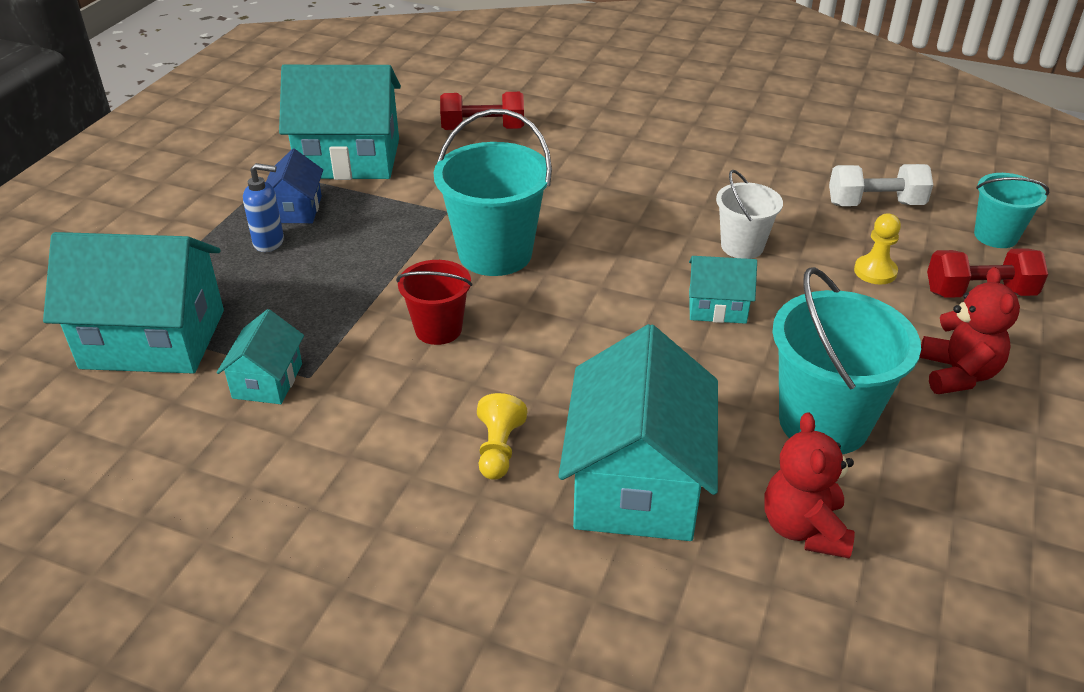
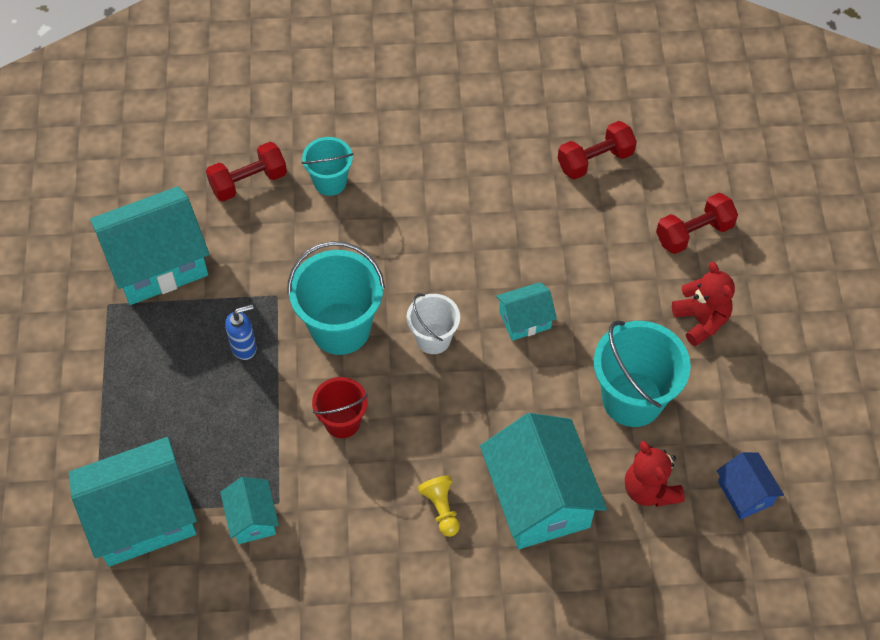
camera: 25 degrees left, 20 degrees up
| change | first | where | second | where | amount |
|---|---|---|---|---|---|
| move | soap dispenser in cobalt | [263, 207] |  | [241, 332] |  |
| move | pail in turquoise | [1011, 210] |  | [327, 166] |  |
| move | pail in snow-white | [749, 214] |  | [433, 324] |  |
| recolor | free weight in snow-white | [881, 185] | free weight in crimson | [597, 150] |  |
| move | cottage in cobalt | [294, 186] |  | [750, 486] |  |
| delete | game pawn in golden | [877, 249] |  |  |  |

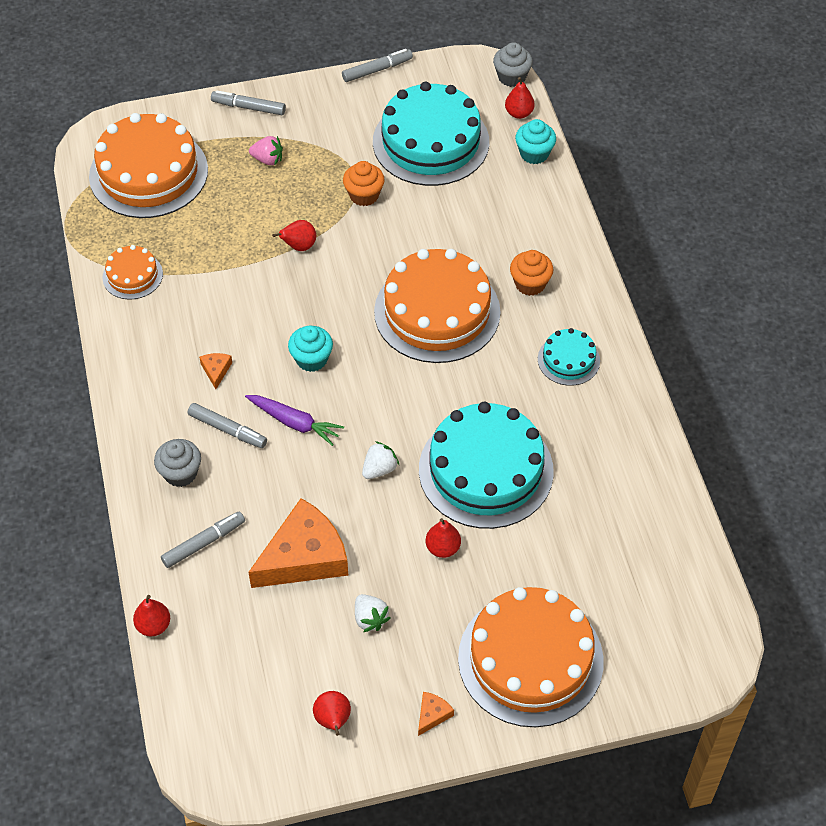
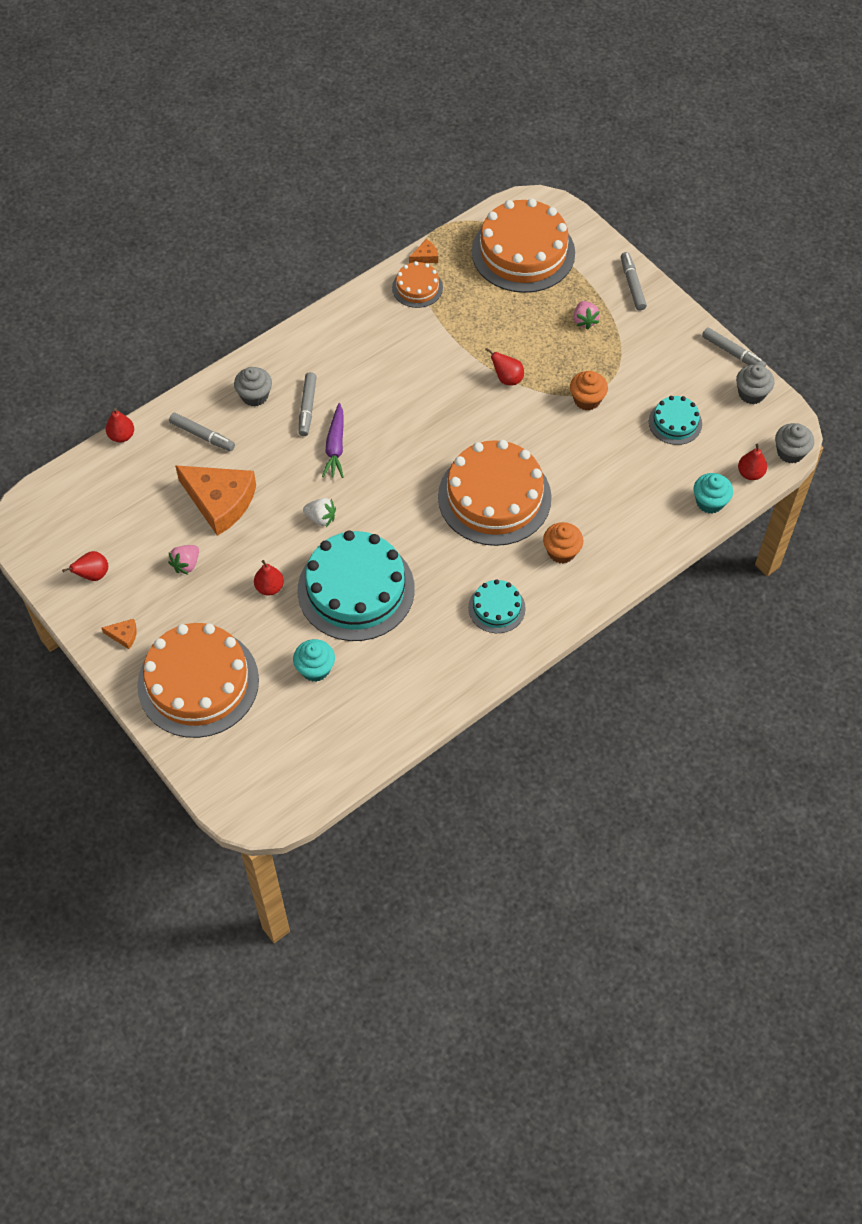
camera: 65 degrees right, 5 degrees up
| change | first | where | second | where | amount |
|---|---|---|---|---|---|
| recolor | berry in snow-white | [373, 613] | berry in rose-pink | [183, 560] |  |
| move | fairy cake in turquoise | [310, 349] |  | [314, 660] |  |
| move | piece of cheese in orange-coloured | [215, 371] |  | [423, 251] |  |
| resize | layer cake in turquoise | [431, 134] |  | [675, 420] | x0.48 |
| insert |  |  | fairy cake in ash-grey | [755, 384] |  |

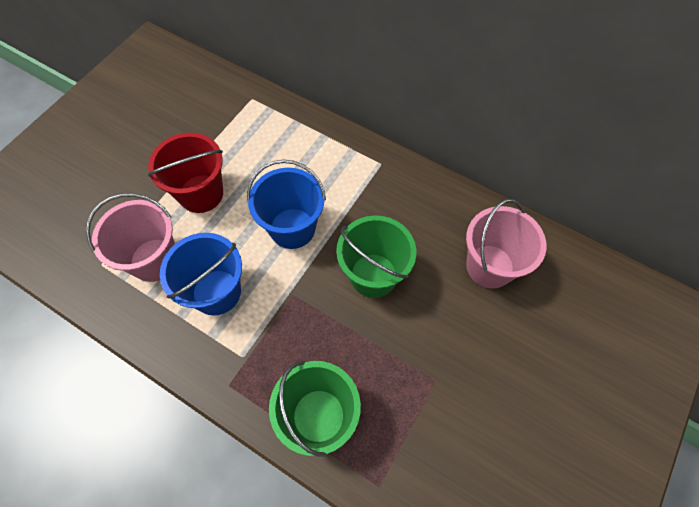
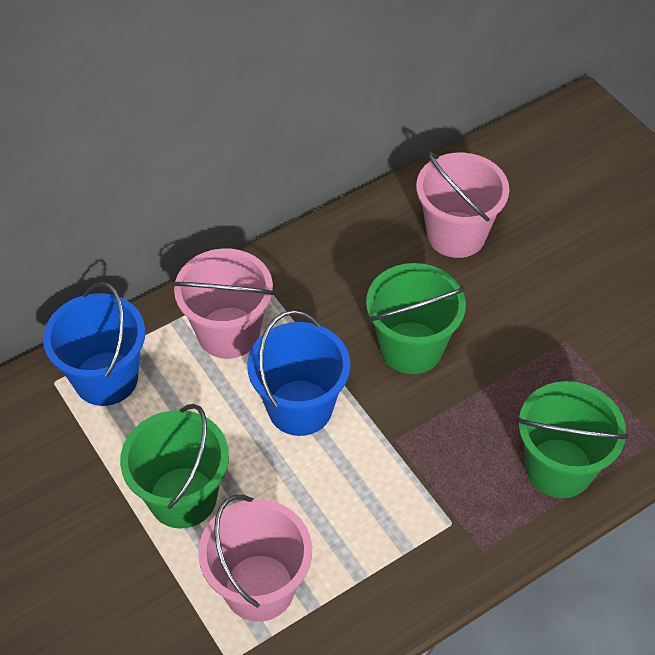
camera: 65 degrees left, 10 degrees down
| change | first | where | second | where | amount |
|---|---|---|---|---|---|
| move | pail in cobalt | [201, 274] |  | [94, 344] |  |
| recolor | pail in crimson | [185, 173] | pail in emerald | [174, 466] |  |
| insert |  |  | pail in rose-pink | [223, 303] |  |

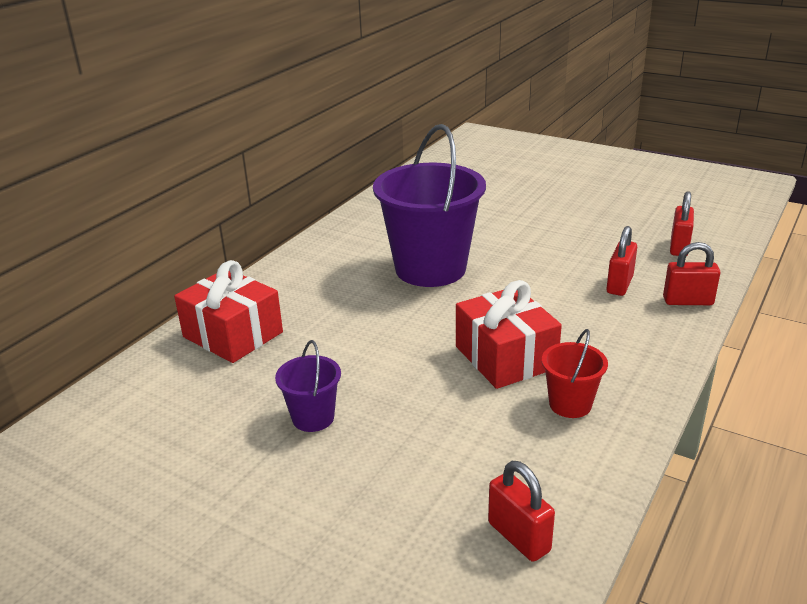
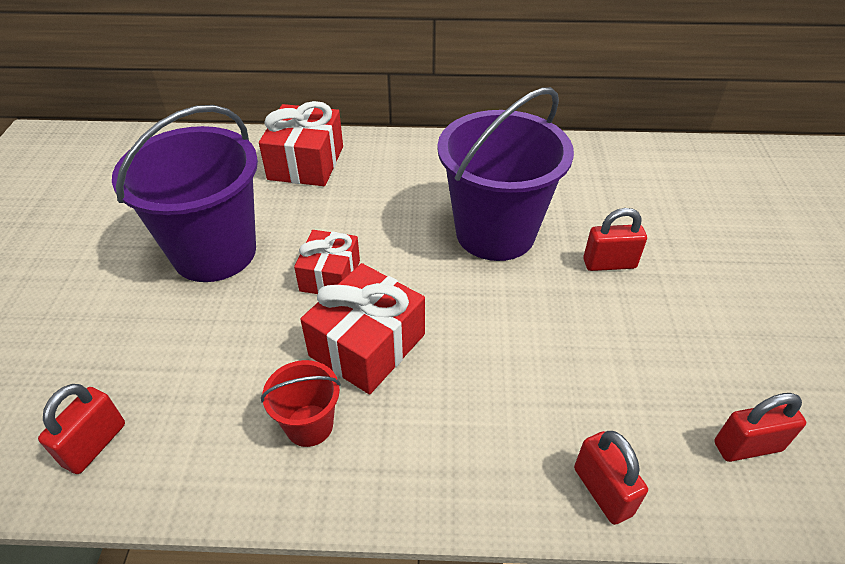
camera: 60 degrees right, 15 degrees up
| change | first | where | second | where | amount |
|---|---|---|---|---|---|
| resize | pail in violet | [308, 386] |  | [185, 193] | x2.20 |
| insert |  |  | wrapped gift in crimson | [327, 262] |  |
| move | padlock in crimson | [621, 261] |  | [615, 239] |  |

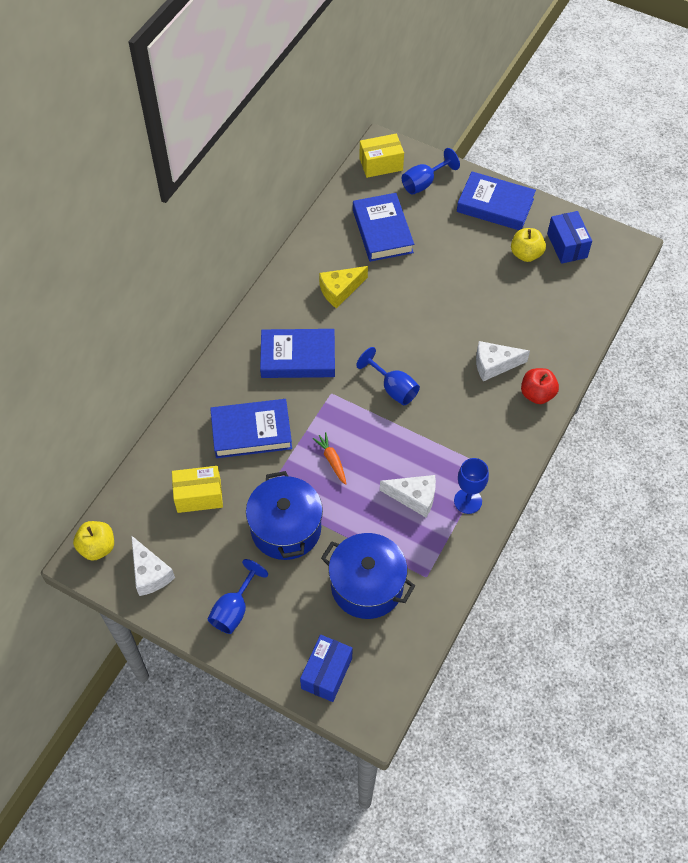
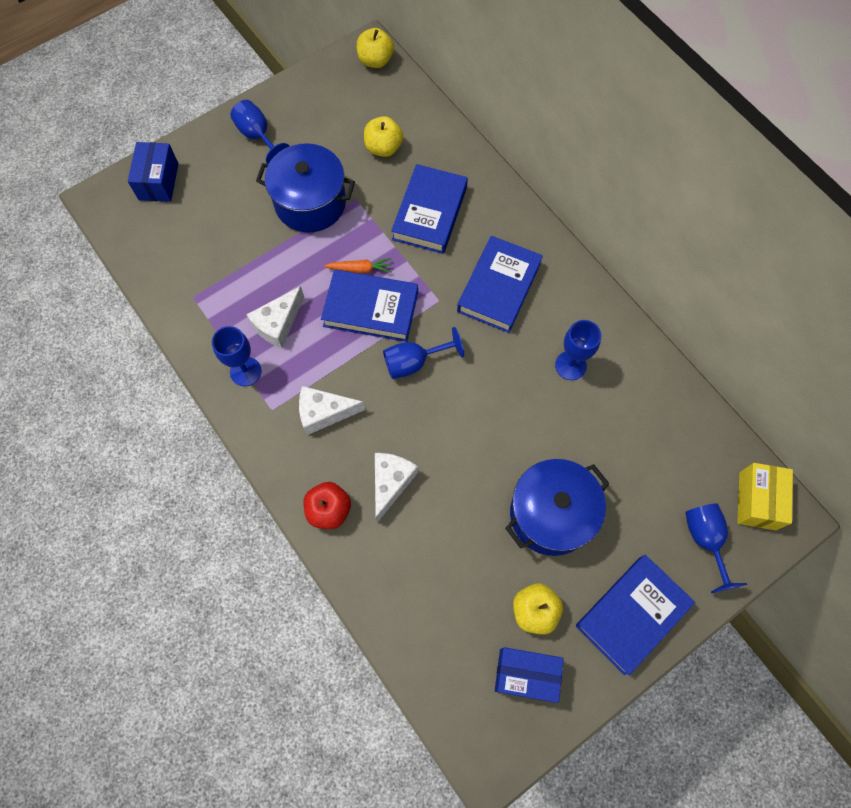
camera: 115 degrees right, 10 degrees up
| change | first | where | second | where | amount |
|---|---|---|---|---|---|
| rotate | parcel in cobalt | [326, 668] |  | [153, 172] | 45 degrees clockwise |
| move | piece of cheese in snow-white | [153, 565] |  | [332, 410] |  |
| move | book in cobalt | [383, 227] |  | [369, 305] |  |
| replace | parcel in golden | [197, 489] | apple in golden | [383, 136] |  |
| move | stockpot in cobalt | [368, 576] |  | [557, 507] |  |
| replace | piece of cheese in golden | [343, 287] | chalice in cobalt | [578, 350] |  |

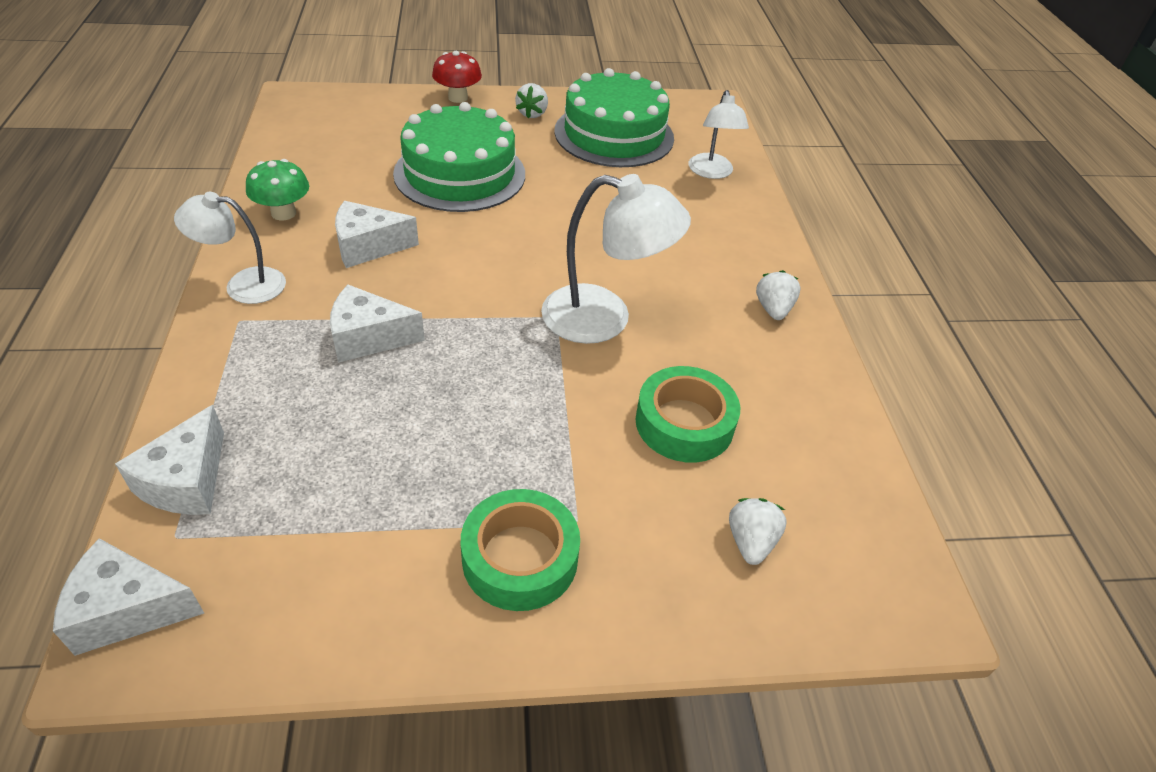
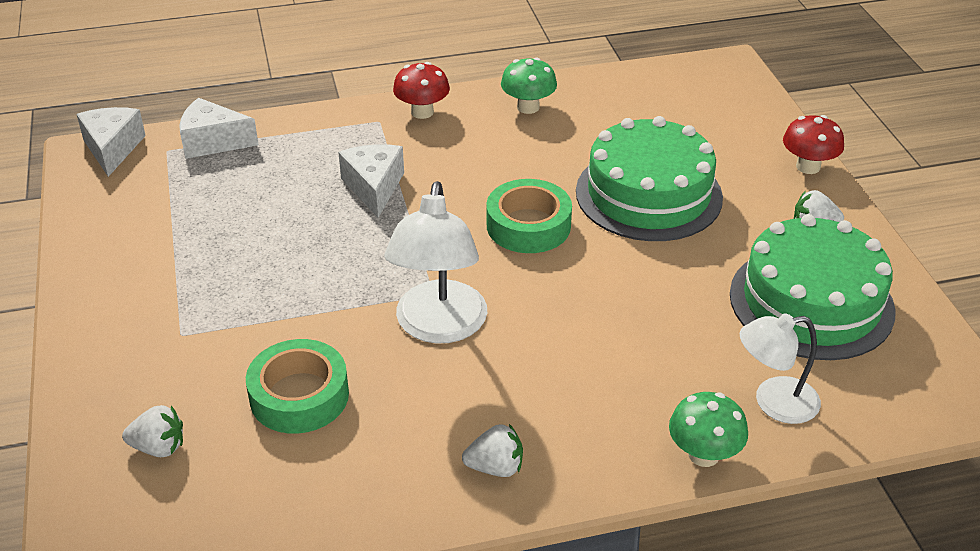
camera: 85 degrees right, 5 degrees down
| change | first | where | second | where | amount |
|---|---|---|---|---|---|
| replace | desk lamp in snow-white | [230, 248] | toadstool in crimson | [421, 90] |  |
| move | tape in emerald | [520, 550] |  | [529, 216] |  |
| insert |  |  | toadstool in emerald | [708, 429] |  |
| delete | piece of cheese in snow-white | [377, 234] |  |  |  |

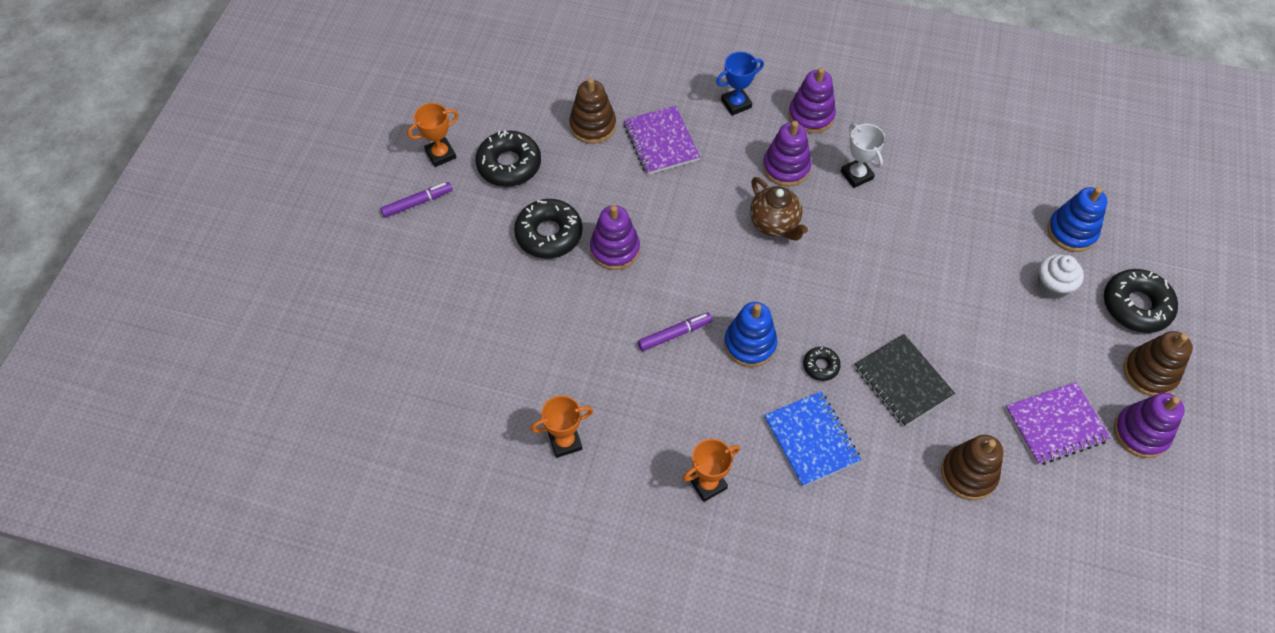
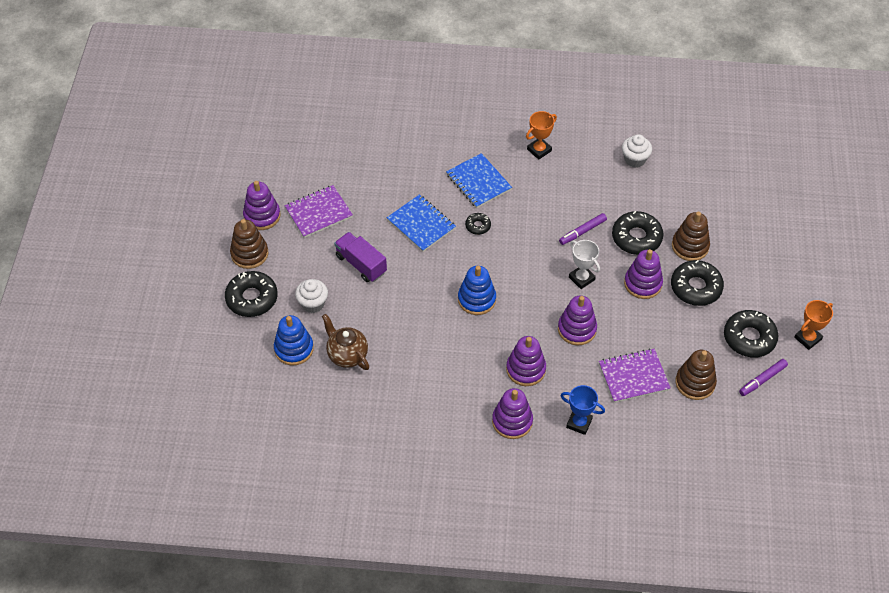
camera: 170 degrees right, 5 degrees down
| change | first | where | second | where | amount |
|---|---|---|---|---|---|
| move | teapot in brown | [779, 209] |  | [345, 342] |  |
| insert |  |  | lorry in violet | [360, 257] |  |
| recolor | notebook in jet-black | [904, 380] | notebook in cobalt | [421, 223] |  |
| move | stacking rings in cobalt | [750, 334] |  | [477, 290] |  |
| insert |  |  | stacking rings in violet | [577, 320] |  |
| rotate | trophy in cobalt | [740, 84] |  | [582, 410] | 60 degrees clockwise |
| move | trophy in snow-white | [863, 155] |  | [584, 264] |  |
| rotate | notebook in violet | [661, 140] |  | [635, 375] | 75 degrees counterclockwise |
| insert |  |  | glazed donut in jet-black | [637, 233] |  |
| replace | trophy in orange-coloured | [562, 426] | fairy cake in snow-white | [637, 151] |  |
| move | stacking rings in brown | [972, 467] |  | [691, 236] |  |
| move | marker pen in violet | [416, 200] |  | [763, 377] |  |

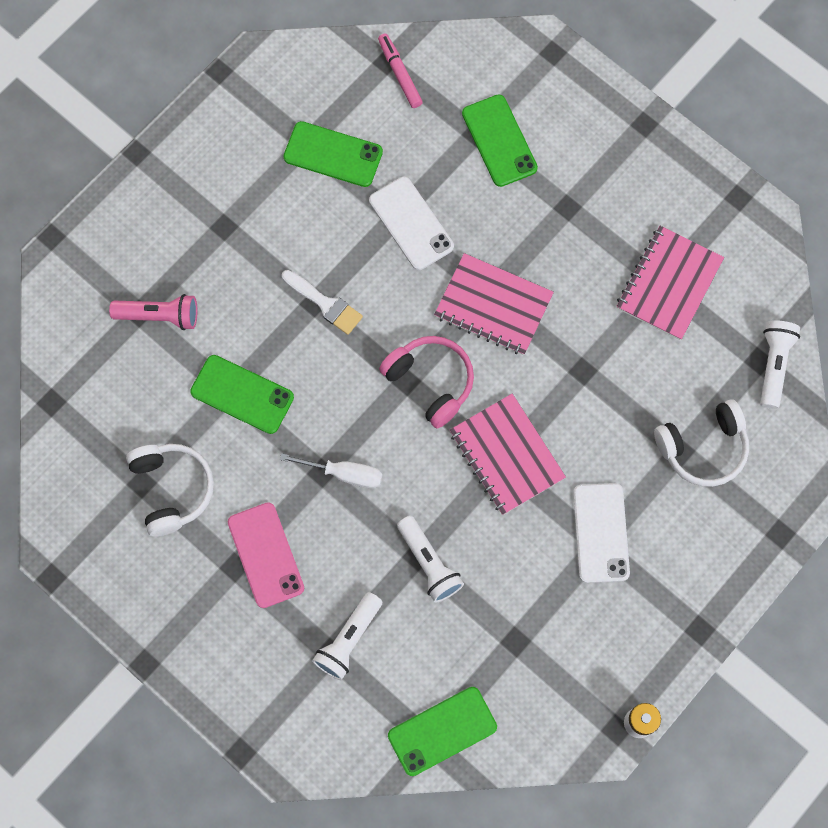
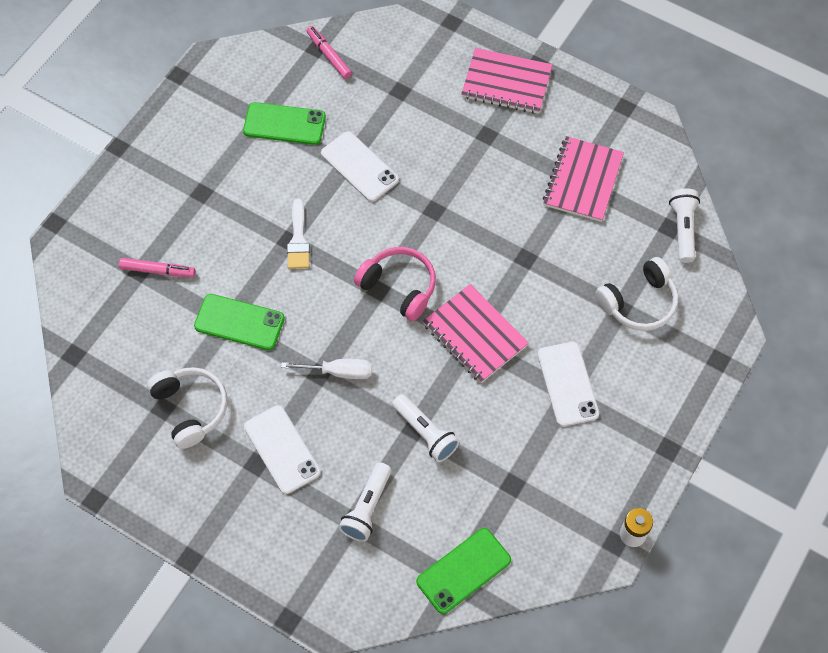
camera: 10 degrees left, 10 degrees down
| change | first | where | second | where | amount |
|---|---|---|---|---|---|
| replace | flashlight in rose-pink | [153, 312] | marker pen in rose-pink | [157, 267] |  |
| recolor | mobile phone in rose-pink | [266, 555] | mobile phone in snow-white | [282, 449] |  |
| rotate | paint brush in snow-white | [322, 302] |  | [298, 233] | 60 degrees clockwise |
| move | notebook in rose-pink | [494, 304] |  | [507, 81] |  |
| delete | mobile phone in emerald | [500, 140] |  |  |  |

